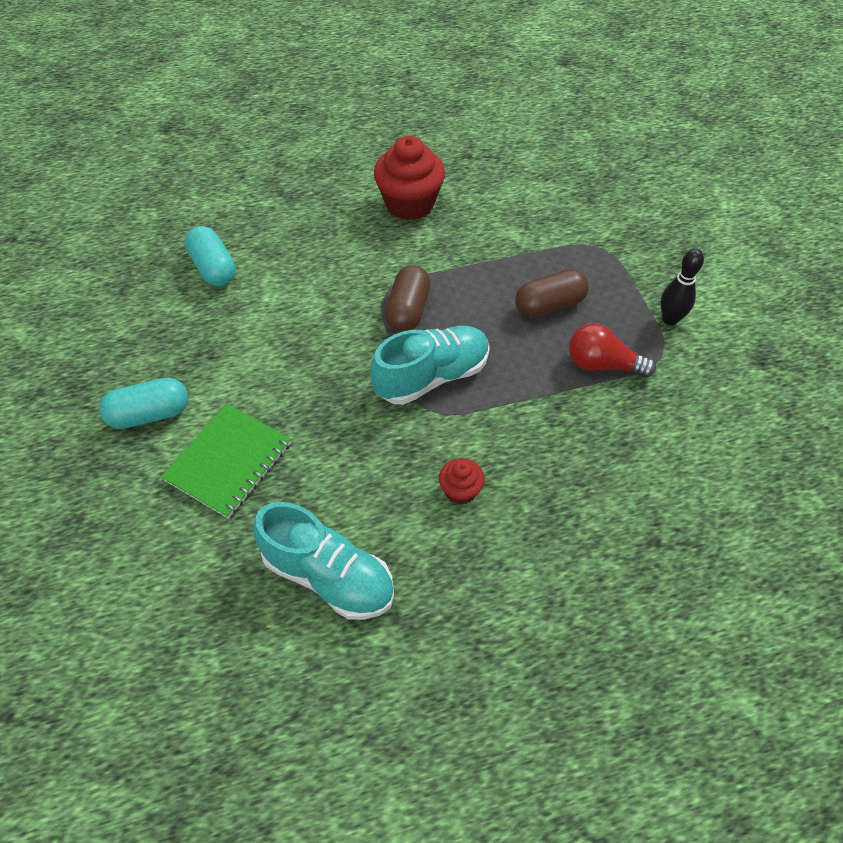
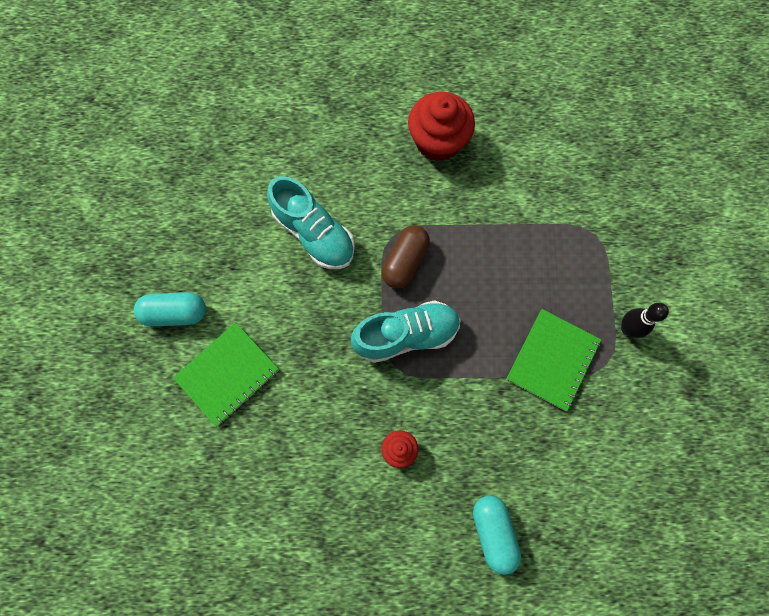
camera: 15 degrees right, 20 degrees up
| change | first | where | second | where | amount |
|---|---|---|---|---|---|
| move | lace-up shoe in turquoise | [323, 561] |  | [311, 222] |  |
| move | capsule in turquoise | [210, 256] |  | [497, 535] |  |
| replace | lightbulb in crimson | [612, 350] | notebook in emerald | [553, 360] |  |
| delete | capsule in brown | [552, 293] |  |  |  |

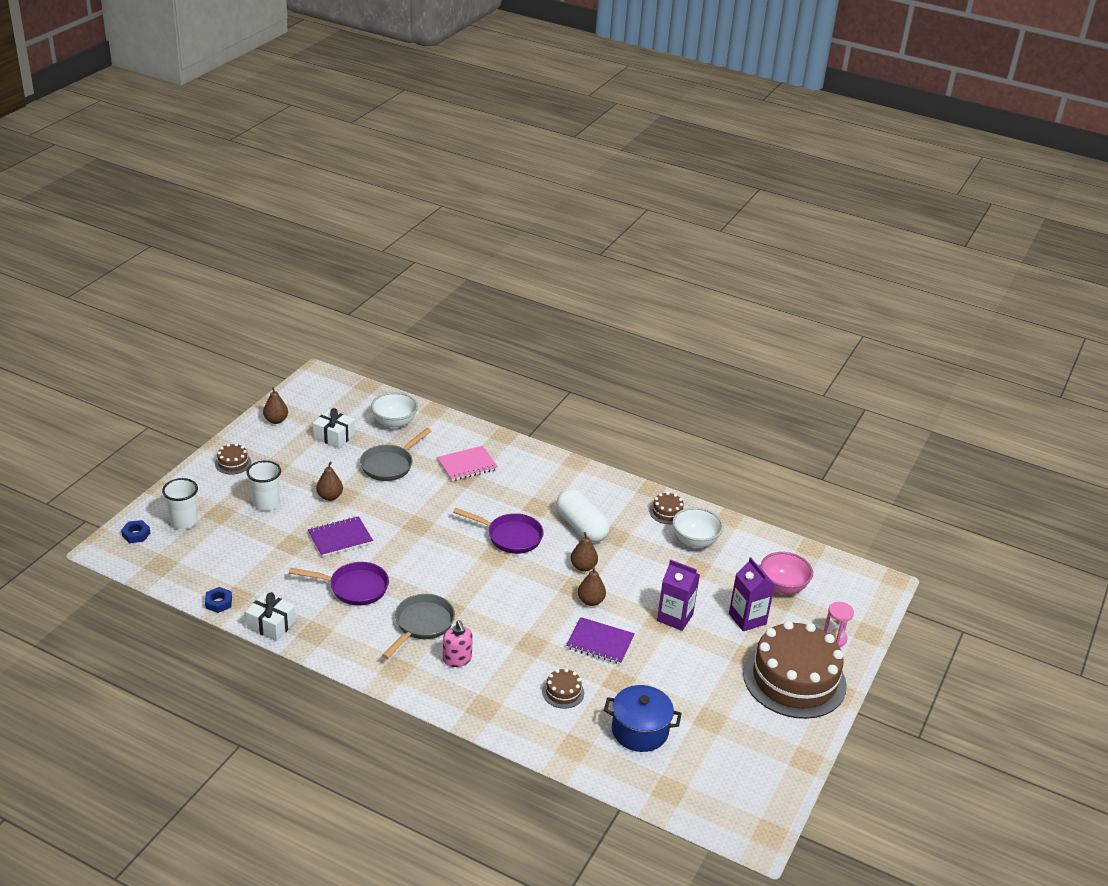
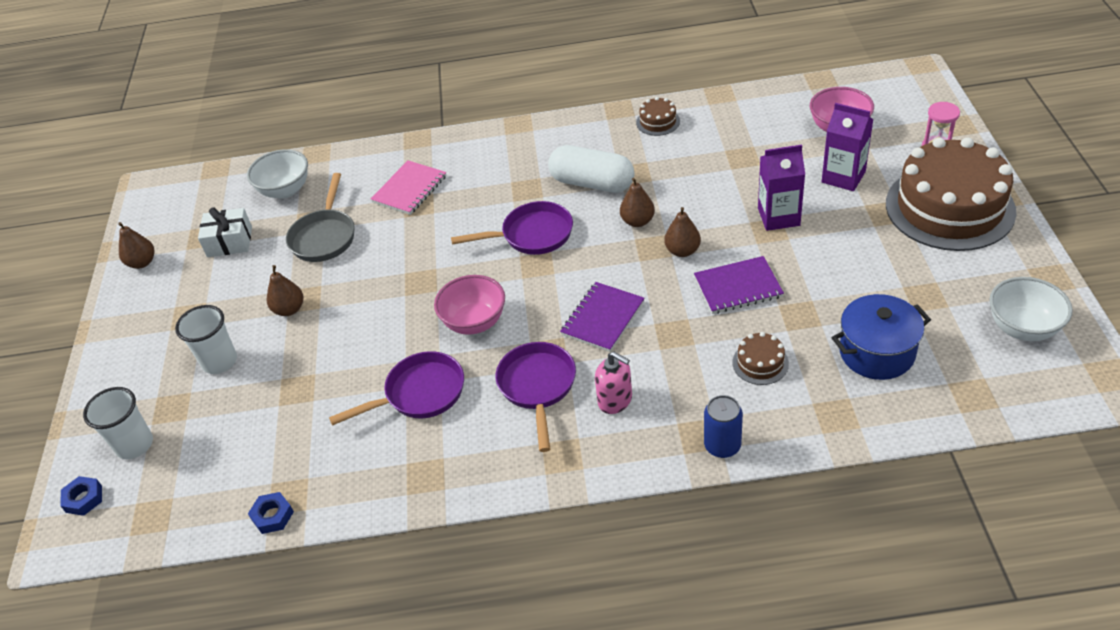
camera: 25 degrees left, 10 degrees up
| change | first | where | second | where | amount |
|---|---|---|---|---|---|
| insert |  |  | deep dish in rose-pink | [469, 305] |  |
| recolor | pan in ash-grey | [418, 626] | pan in violet | [535, 397] |  |
| move | notebook in violet | [340, 536] |  | [602, 317] |  |
| insert |  |  | can in cobalt | [723, 426] |  |
| move | deep dish in snow-white | [698, 527] |  | [1031, 309] |  |
| delete | layer cake in brown | [233, 458] |  |  |  |
| delete | wrapped gift in snow-white | [270, 616] |  |  |  |

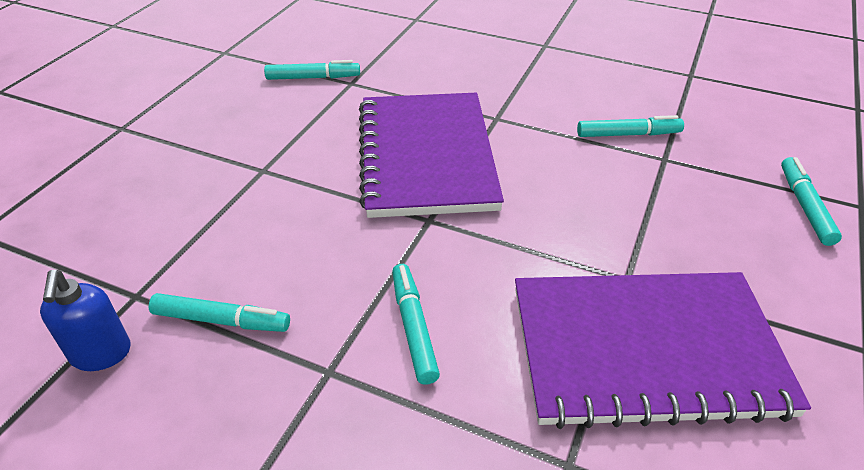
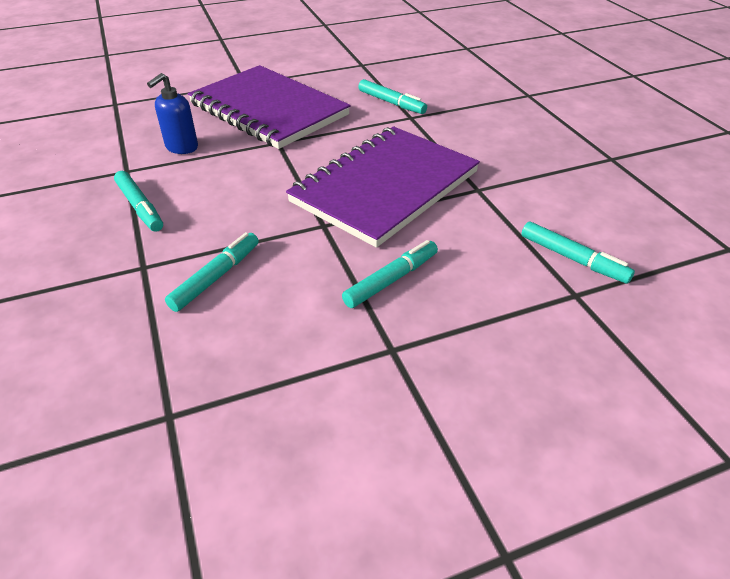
camera: 45 degrees right, 0 degrees up
| change | first | where | second | where | amount |
|---|---|---|---|---|---|
| move | soap dispenser in cobalt | [85, 320] |  | [172, 113] |  |
| move | notebook in violet | [663, 350] |  | [269, 107] |  |
| move | marker pen in turquoise | [811, 201] |  | [390, 274] |  |

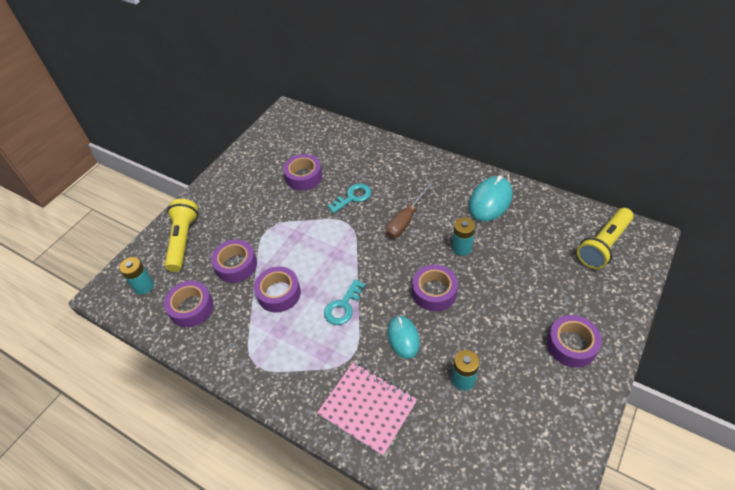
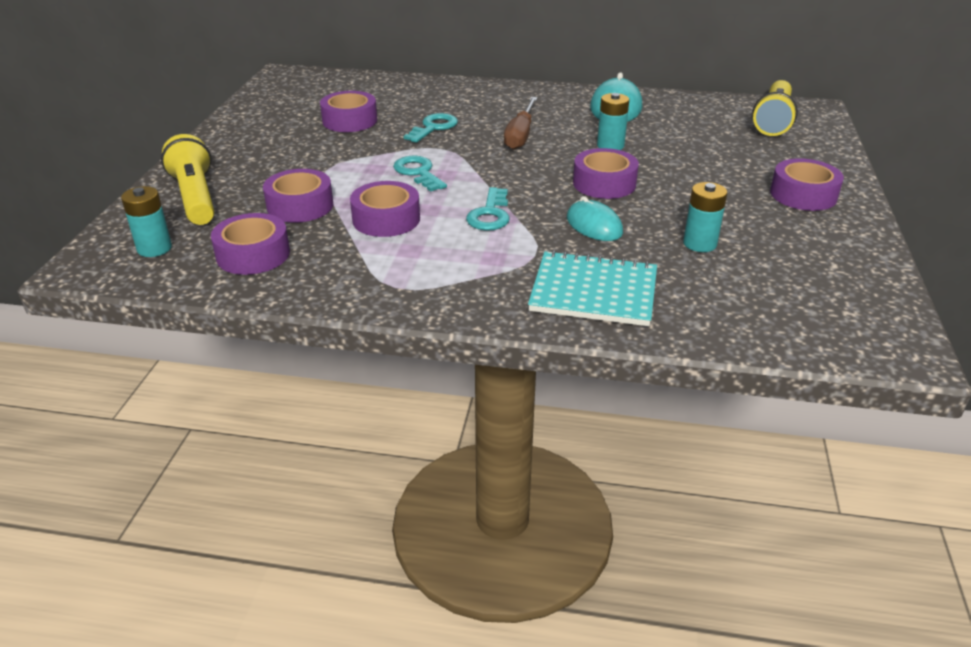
camera: 25 degrees left, 15 degrees down
| change | first | where | second | where | amount |
|---|---|---|---|---|---|
| insert |  |  | door key in turquoise | [420, 174] |  |
| recolor | notebook in rose-pink | [367, 409] | notebook in turquoise | [592, 288] |  |

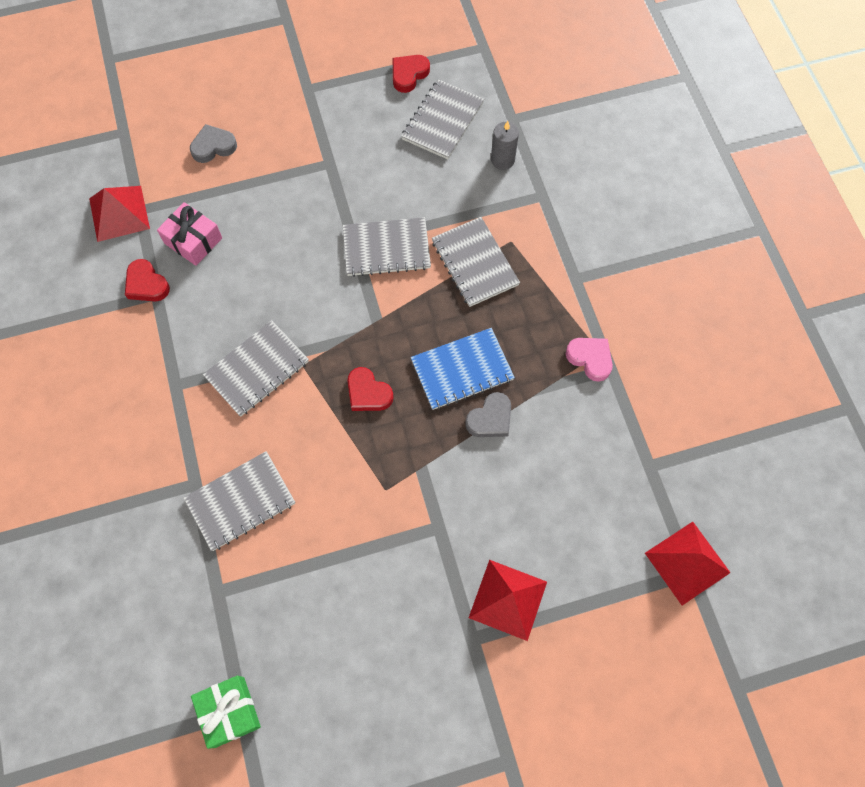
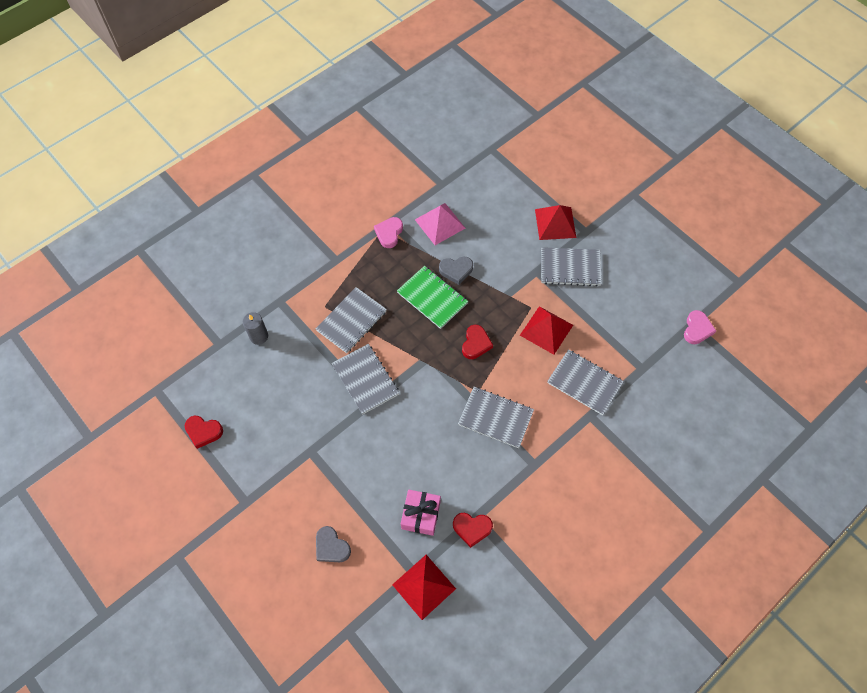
camera: 115 degrees left, 5 degrees down
| change | first | where | second | where | amount |
|---|---|---|---|---|---|
| recolor | notebook in cobalt | [463, 369] | notebook in emerald | [432, 297] |  |
| insert |  |  | pyramid in rose-pink | [440, 224] |  |
| rotate | heart in ash-grey | [488, 414] |  | [456, 271] | 150 degrees clockwise |
| rotate | heart in crimson | [147, 280] |  | [473, 530] | 75 degrees clockwise |
| move | pyramid in crimson | [688, 563] |  | [546, 330] |  |
| move | notebook in ash-grey | [442, 119] |  | [571, 266] |  |
| replace | wrapped gift in emerald | [226, 712] | heart in rose-pink | [700, 327] |  |

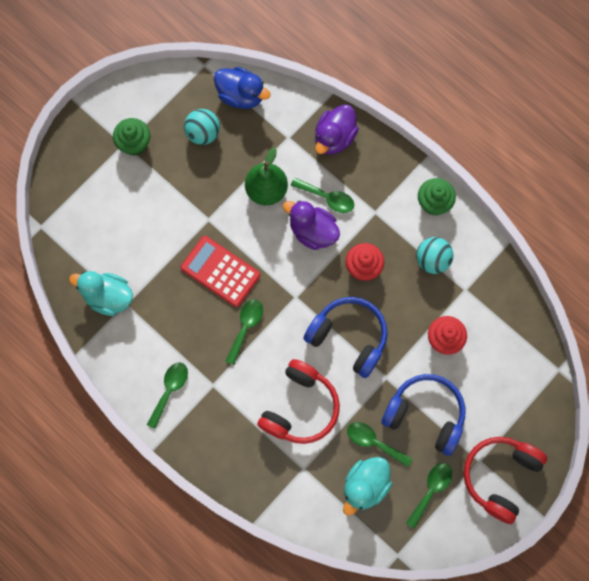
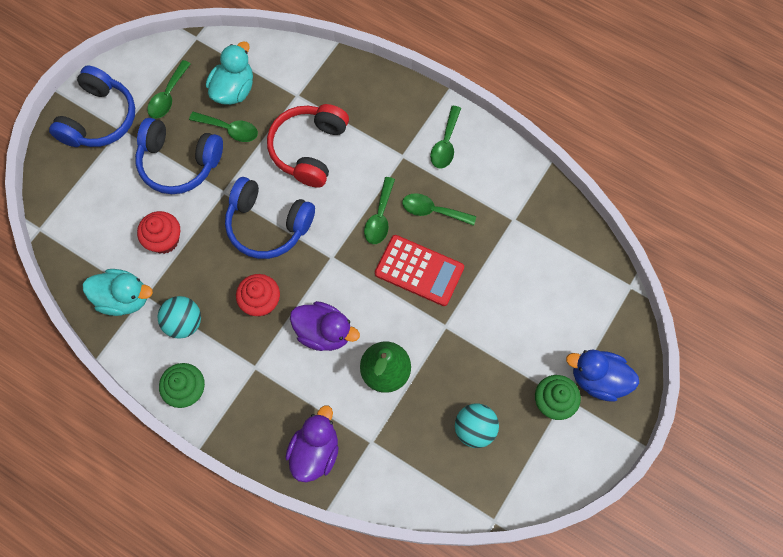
camera: 170 degrees right, 5 degrees down
| change | first | where | second | where | amount |
|---|---|---|---|---|---|
| recolor | over-ear headphones in crimson | [505, 480] | over-ear headphones in cobalt | [92, 106] |  |
| move | duck in turquoise | [101, 293] |  | [117, 292] |  |
| move | teaspoon in emerald | [322, 195] |  | [439, 209] |  |
| move | duck in cobalt | [242, 88] |  | [602, 376] |  |

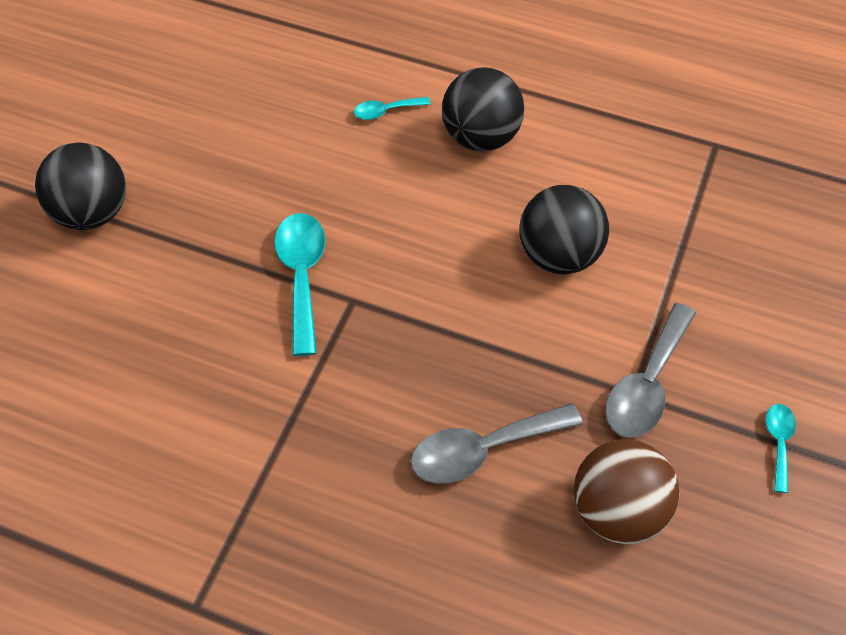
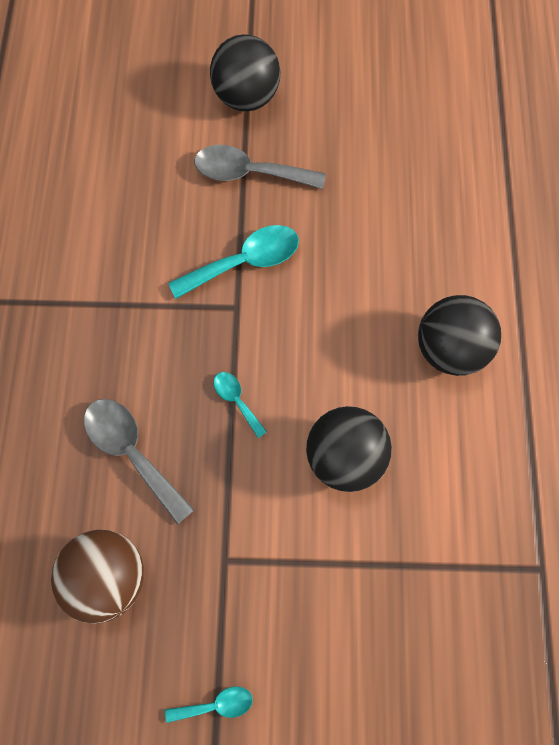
camera: 70 degrees right, 15 degrees up
| change | first | where | second | where | amount |
|---|---|---|---|---|---|
| move | teaspoon in ash-grey | [650, 370] |  | [260, 167] |  |
| move | teaspoon in turquoise | [392, 108] |  | [240, 405] |  |

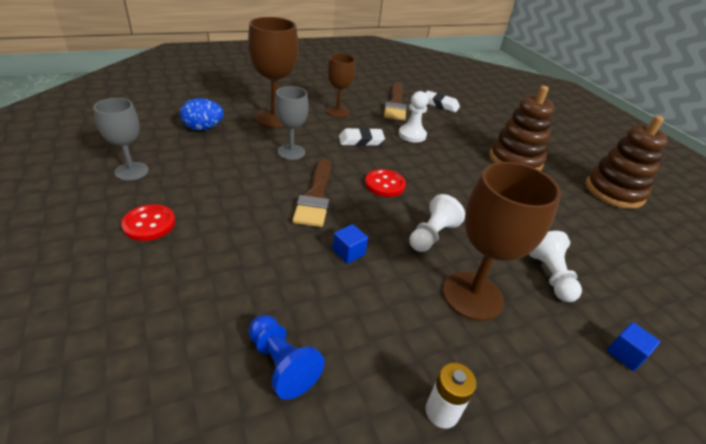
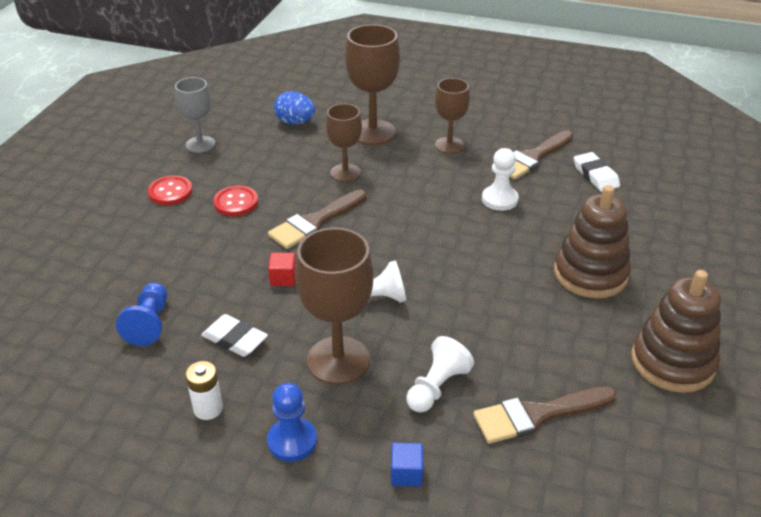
camera: 45 degrees right, 0 degrees up
| change | first | where | second | where | amount |
|---|---|---|---|---|---|
| move | pencil eraser in snow-white | [362, 136] |  | [234, 335] |  |
| move | shirt button in crimson | [385, 183] |  | [235, 201] |  |
| insert |  |  | game pawn in cobalt | [292, 422] |  |
| recolor | cube in cobalt | [350, 244] | cube in crimson | [282, 269] |  |
| recolor | chalice in ash-grey | [292, 123] | chalice in brown | [344, 143] |  |
| insert |  |  | paint brush in brown | [545, 415] |  |

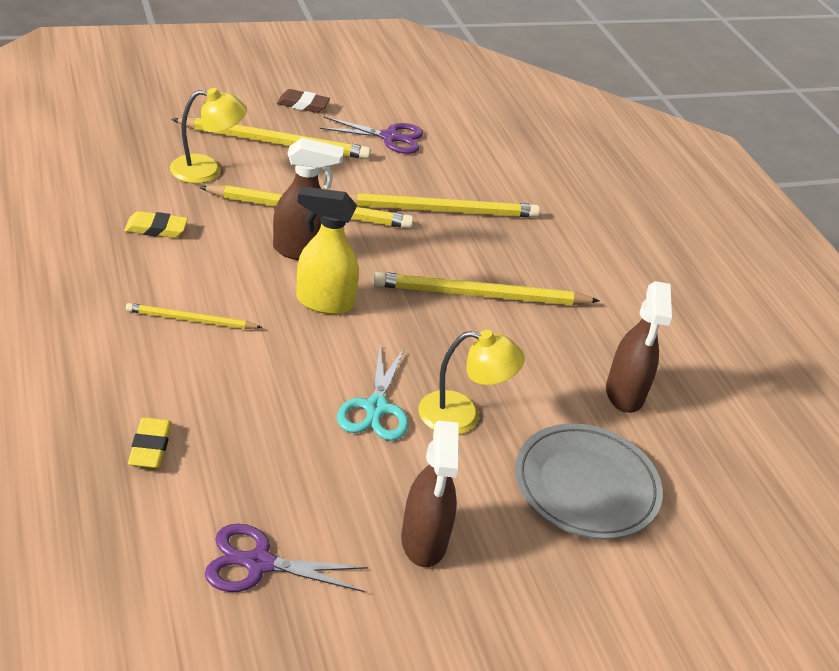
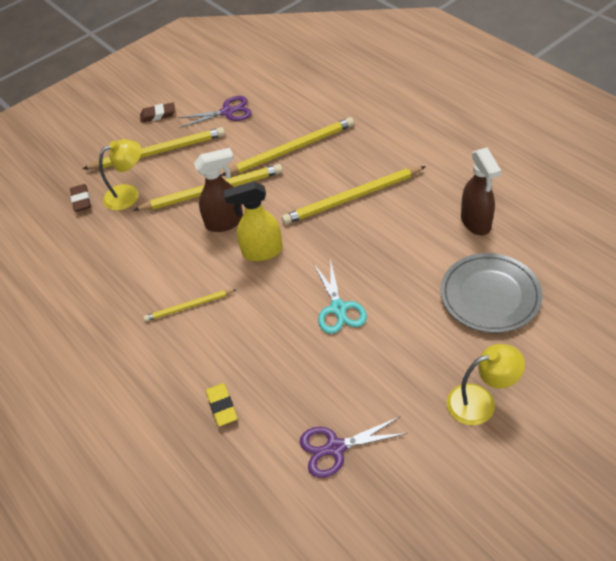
camera: 10 degrees left, 10 degrees up
| change | first | where | second | where | amount |
|---|---|---|---|---|---|
| insert |  |  | pencil eraser in brown | [80, 198] |  |
| move | desk lamp in golden | [472, 382] |  | [486, 384] |  |
| delete | pencil eraser in golden | [156, 224] |  |  |  |
| delete | sprayer in brown | [430, 493] |  |  |  |

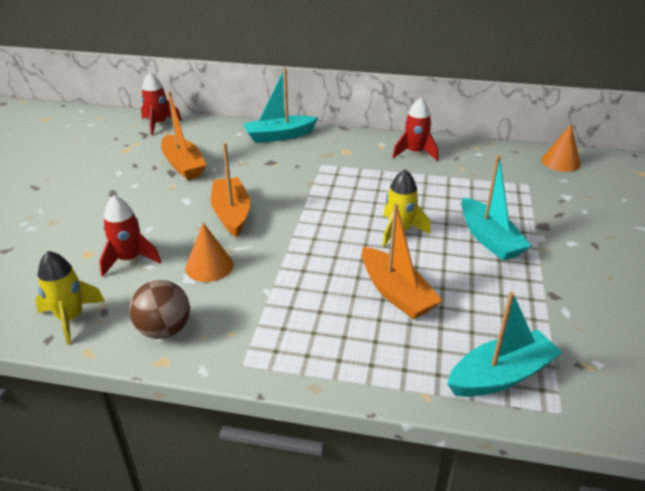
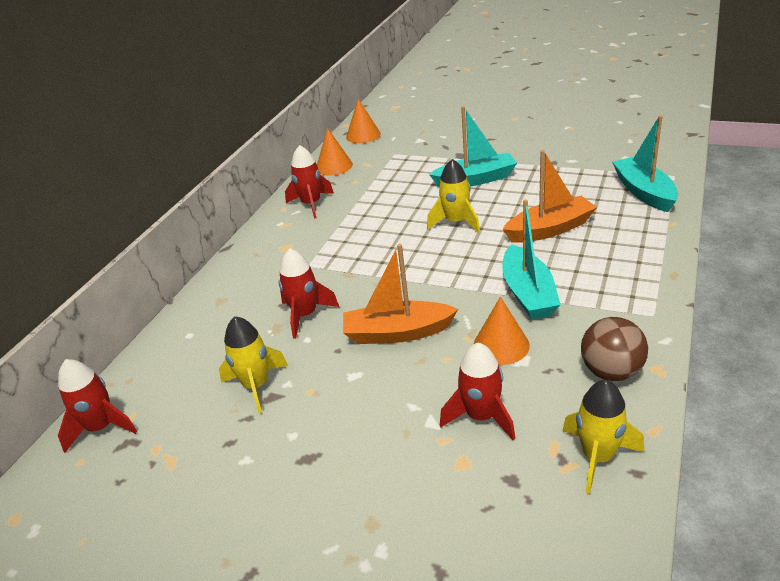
camera: 75 degrees left, 0 degrees up
| change | first | where | second | where | amount |
|---|---|---|---|---|---|
| replace | sailboat in orange-coloured | [183, 135] | rocket in golden | [253, 365] |  |
| insert |  |  | rocket in crimson | [309, 293] |  |
| insert |  |  | cone shape in orange-coloured | [335, 152] |  |
| move | sailboat in turquoise | [280, 105] |  | [531, 259] |  |

